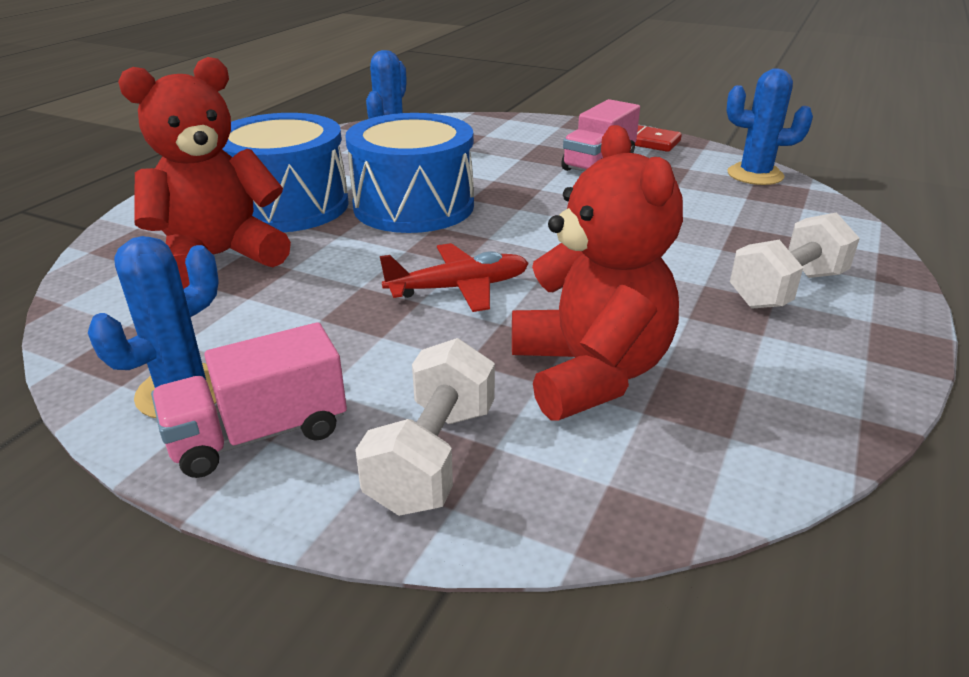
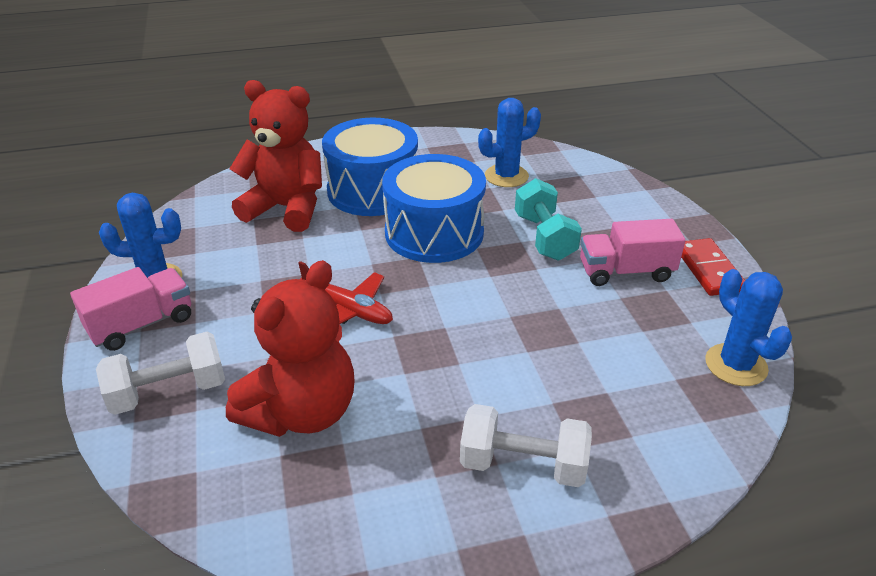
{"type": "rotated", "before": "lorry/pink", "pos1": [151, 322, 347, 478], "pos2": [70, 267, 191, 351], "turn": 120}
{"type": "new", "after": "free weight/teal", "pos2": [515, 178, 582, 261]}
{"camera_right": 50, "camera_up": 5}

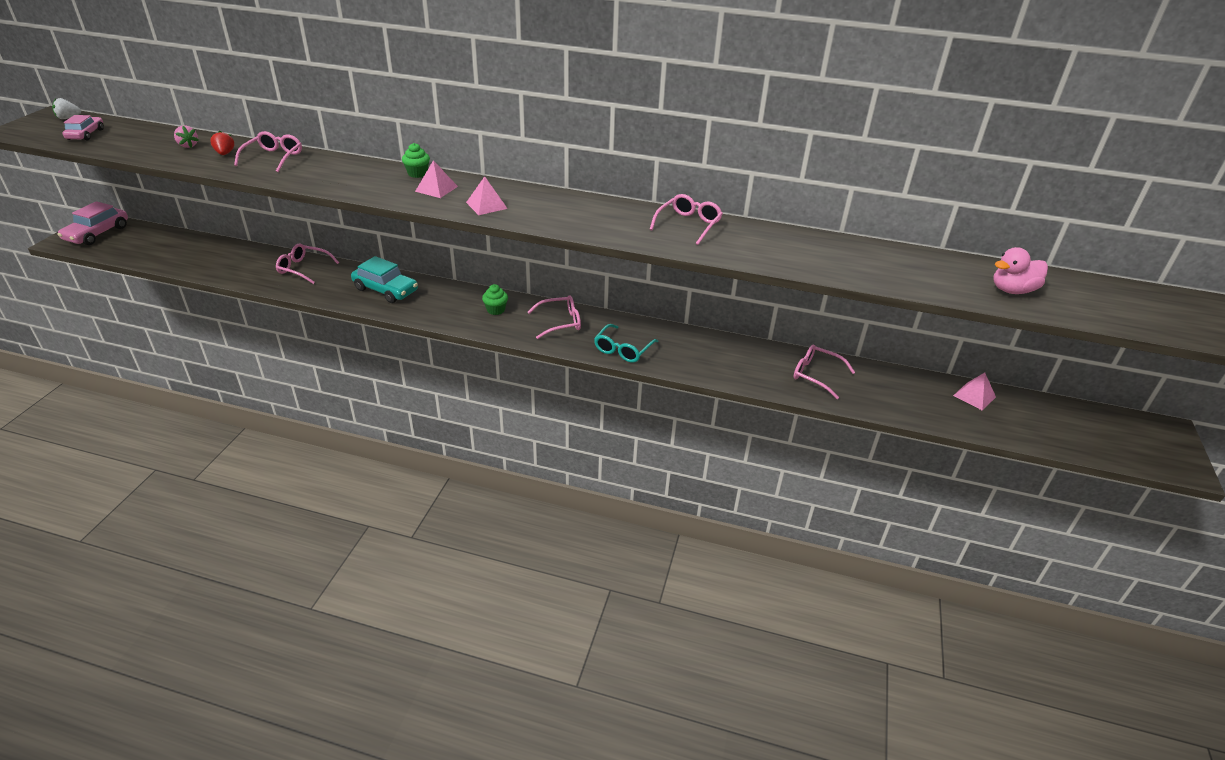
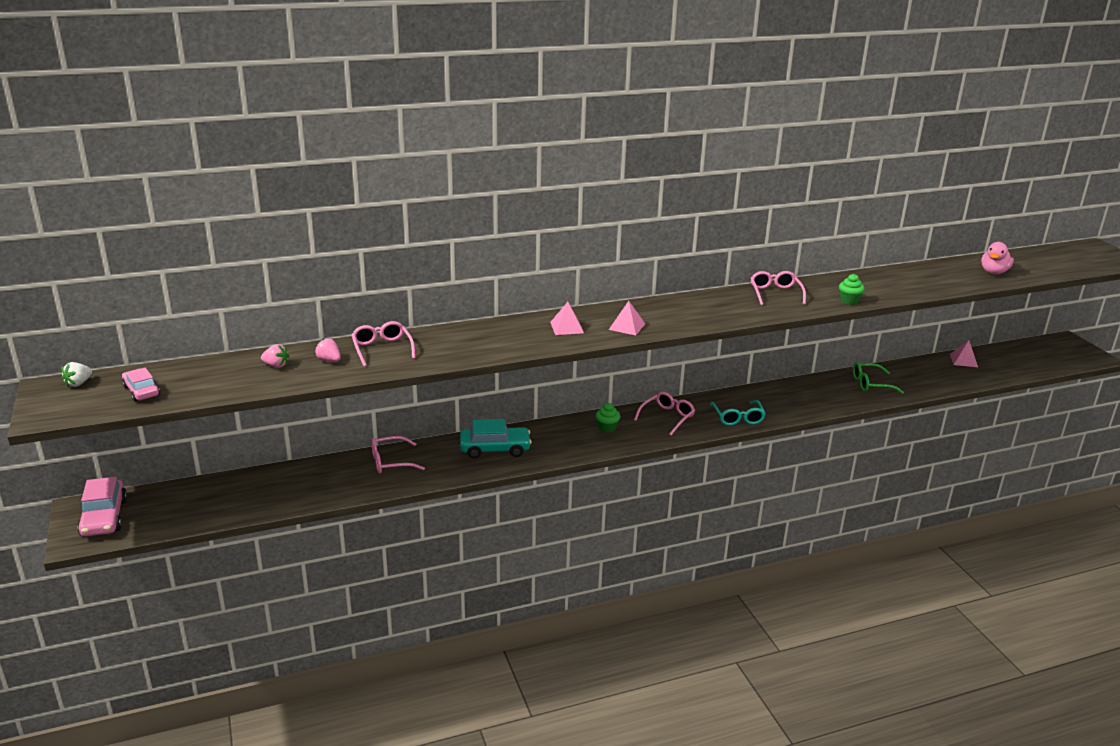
{"type": "repainted", "before": "toy strawberry/crimson", "after": "toy strawberry/pink", "pos1": [210, 131, 234, 155], "pos2": [315, 338, 341, 362]}
{"type": "shifted", "before": "muffin/leaf-green", "pos1": [402, 143, 430, 178], "pos2": [839, 274, 865, 305]}
{"type": "repainted", "before": "eyeglasses/pink", "after": "eyeglasses/leaf-green", "pos1": [793, 345, 855, 399], "pos2": [853, 362, 904, 394]}
{"camera_right": -35, "camera_up": -10}

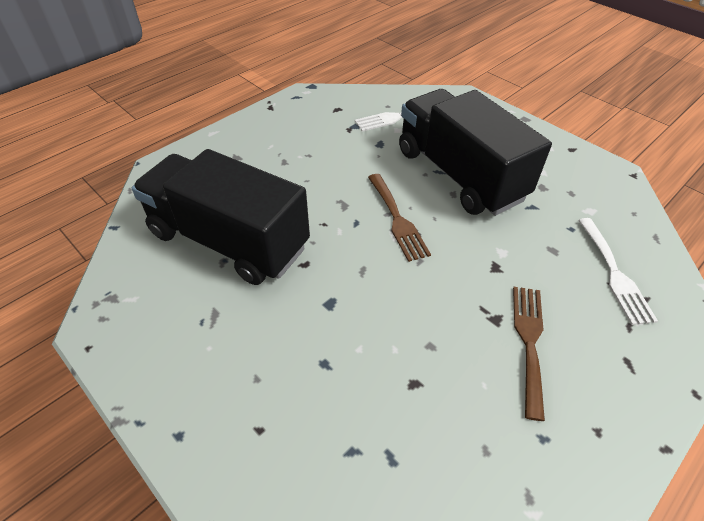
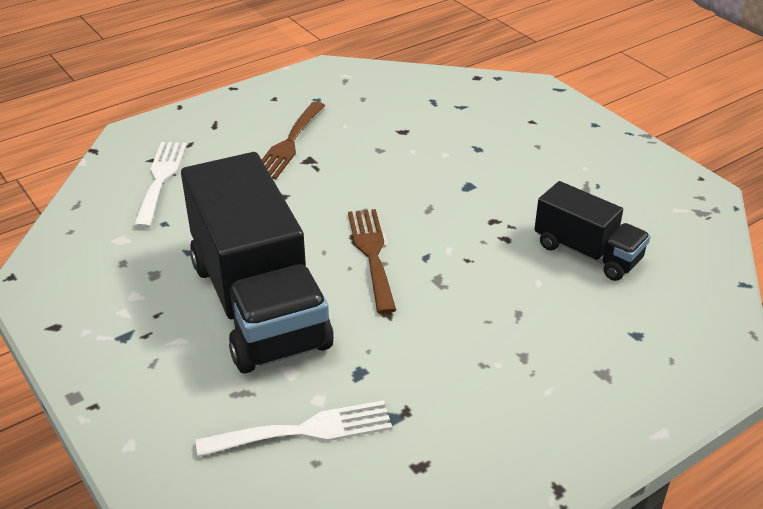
{"type": "scaled", "before": "lorry/ebony", "pos1": [132, 149, 310, 285], "pos2": [534, 181, 651, 281], "scale": 0.53}
{"camera_right": -170, "camera_up": -10}

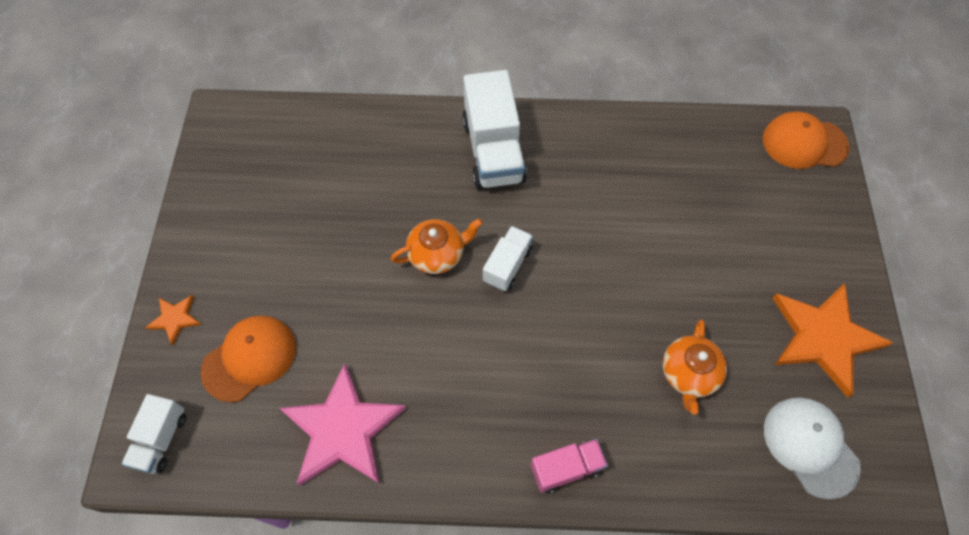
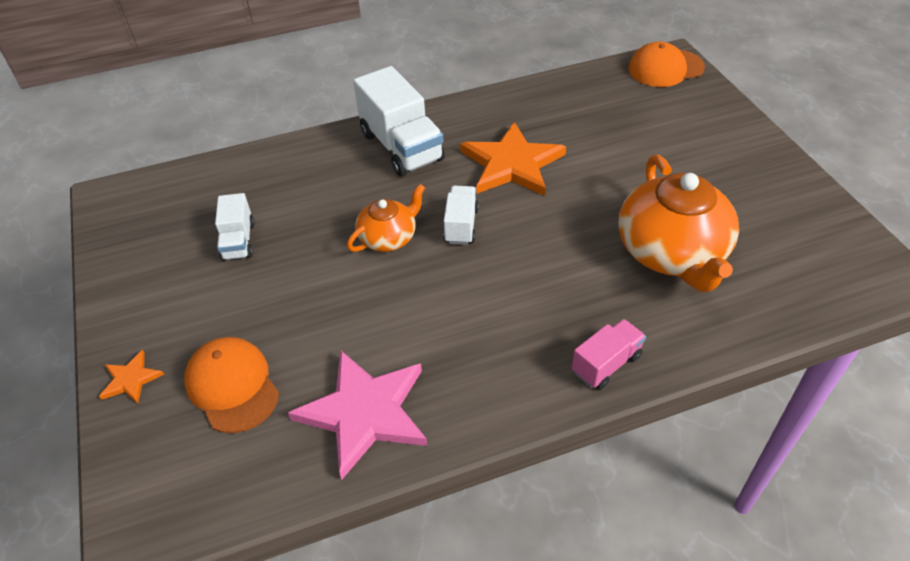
{"type": "rotated", "before": "peaked cap/orange-coloured", "pos1": [200, 316, 296, 402], "pos2": [184, 337, 279, 433], "turn": -60}
{"type": "shifted", "before": "lorry/pure white", "pos1": [122, 394, 186, 474], "pos2": [215, 193, 255, 261]}
{"type": "shifted", "before": "star shape/orange-coloured", "pos1": [772, 283, 893, 398], "pos2": [460, 122, 566, 196]}
{"type": "scaled", "before": "teapot/orange-coloured", "pos1": [663, 320, 727, 415], "pos2": [618, 154, 739, 292], "scale": 1.85}
{"type": "gone", "before": "peaked cap/pure white", "pos1": [764, 397, 861, 500]}
{"camera_right": -20, "camera_up": -15}

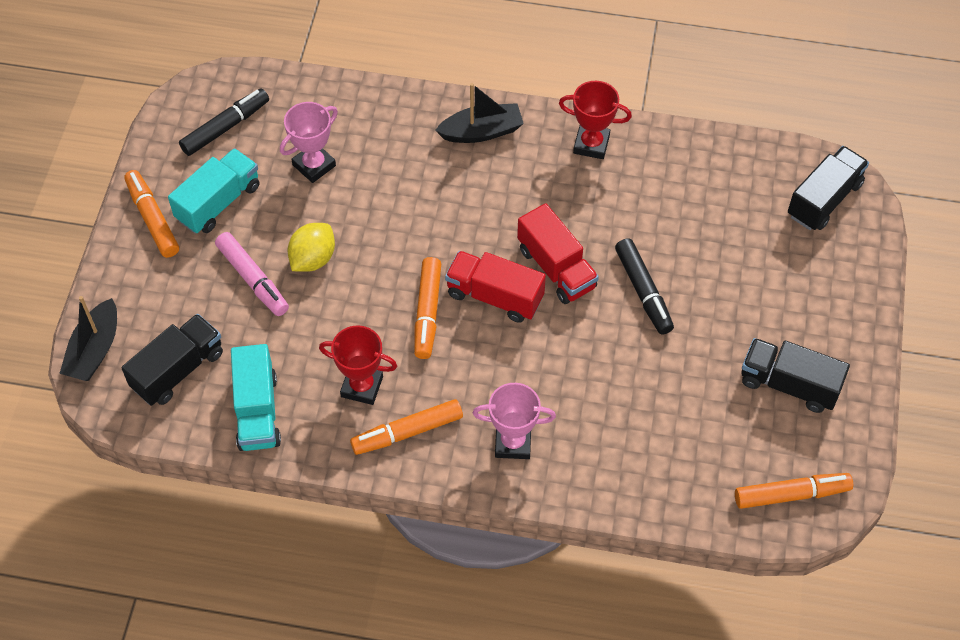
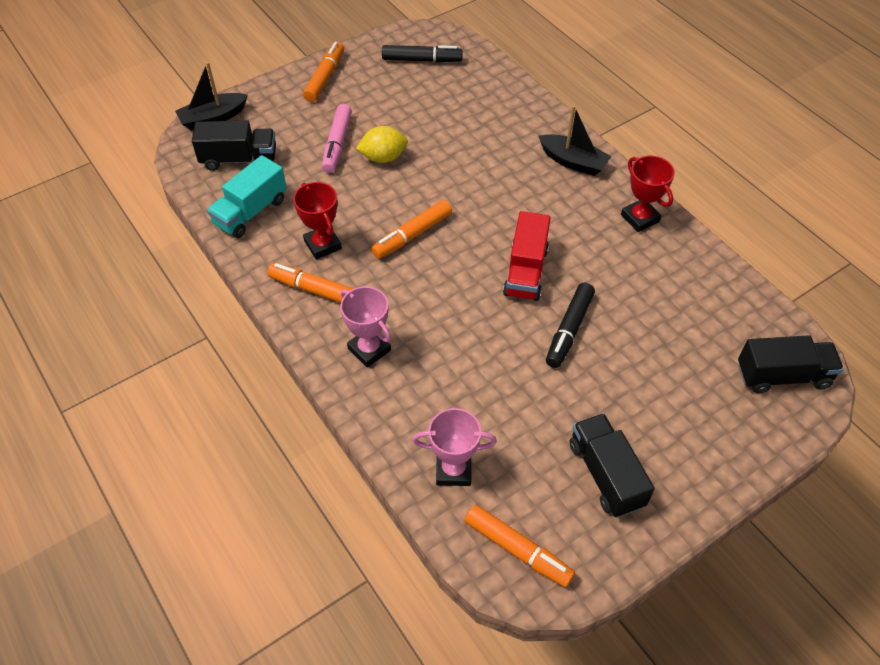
{"type": "shifted", "before": "prize cup/pink", "pos1": [280, 102, 338, 183], "pos2": [413, 408, 497, 486]}
{"type": "gone", "before": "lorry/teal", "pos1": [168, 148, 260, 234]}
{"type": "gone", "before": "lorry/crimson", "pos1": [445, 251, 546, 323]}
{"camera_right": 45, "camera_up": -5}

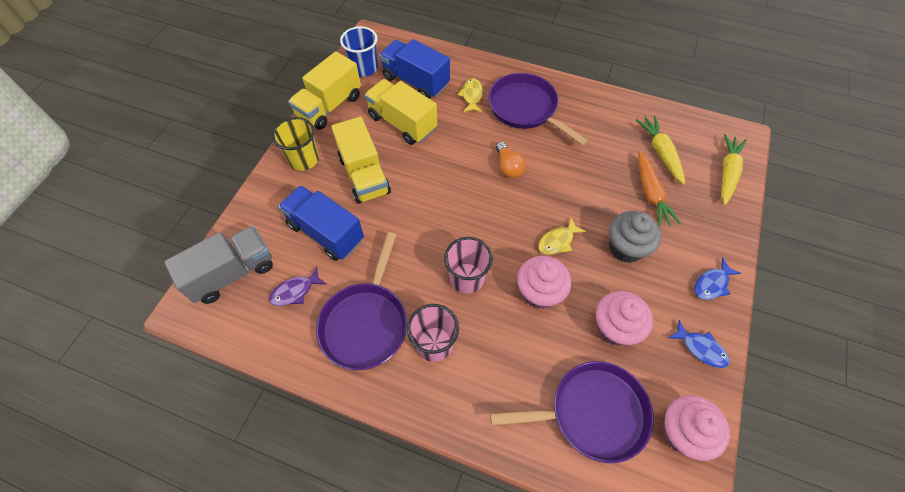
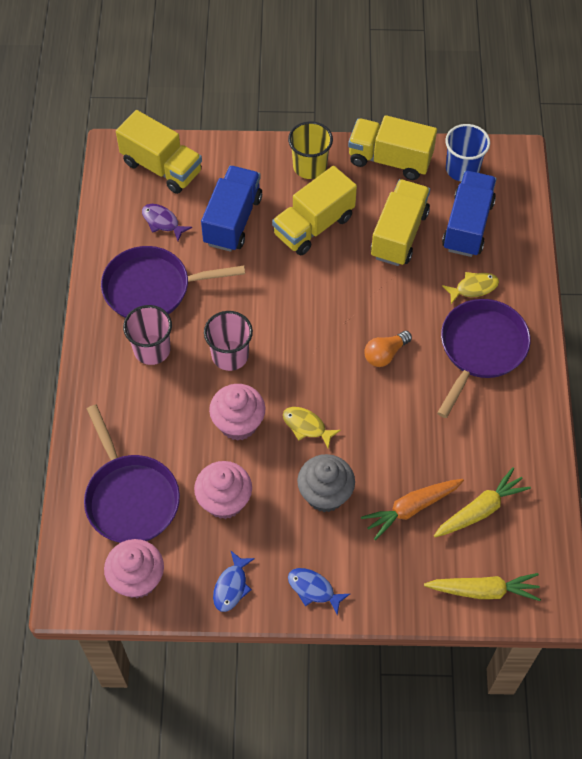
{"type": "repainted", "before": "lorry/gray", "after": "lorry/bright yellow", "pos1": [164, 226, 273, 304], "pos2": [116, 110, 202, 194]}
{"camera_right": 70, "camera_up": 0}

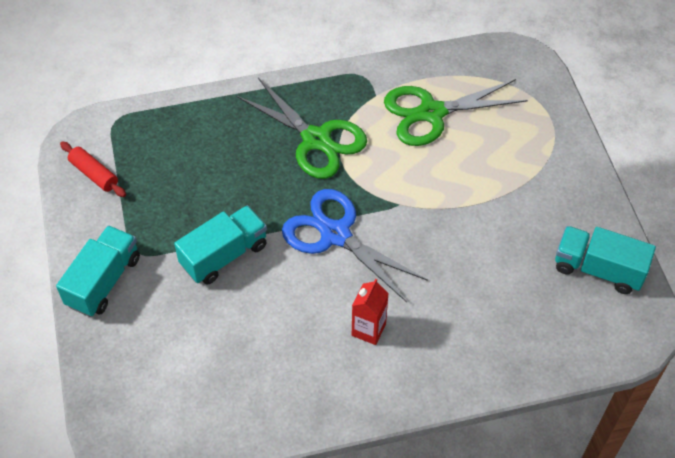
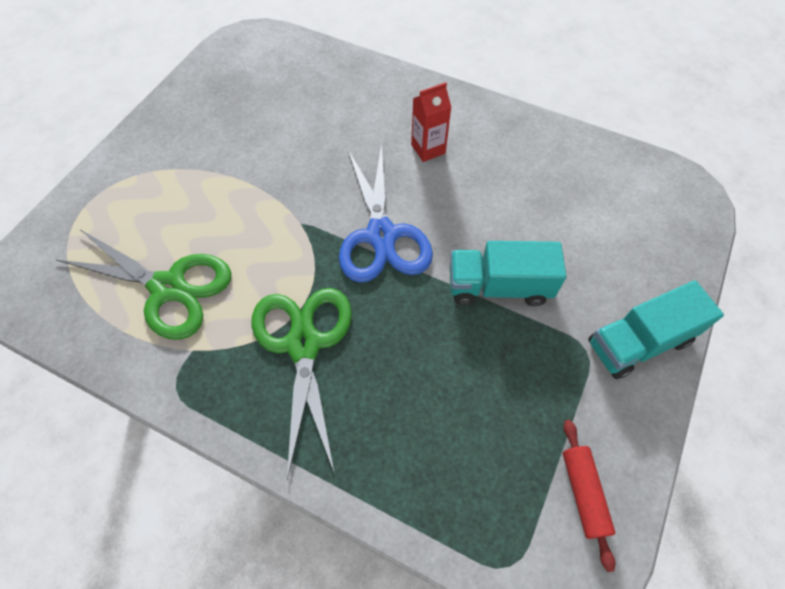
{"type": "gone", "before": "lorry/teal", "pos1": [555, 226, 656, 294]}
{"camera_right": -140, "camera_up": 5}

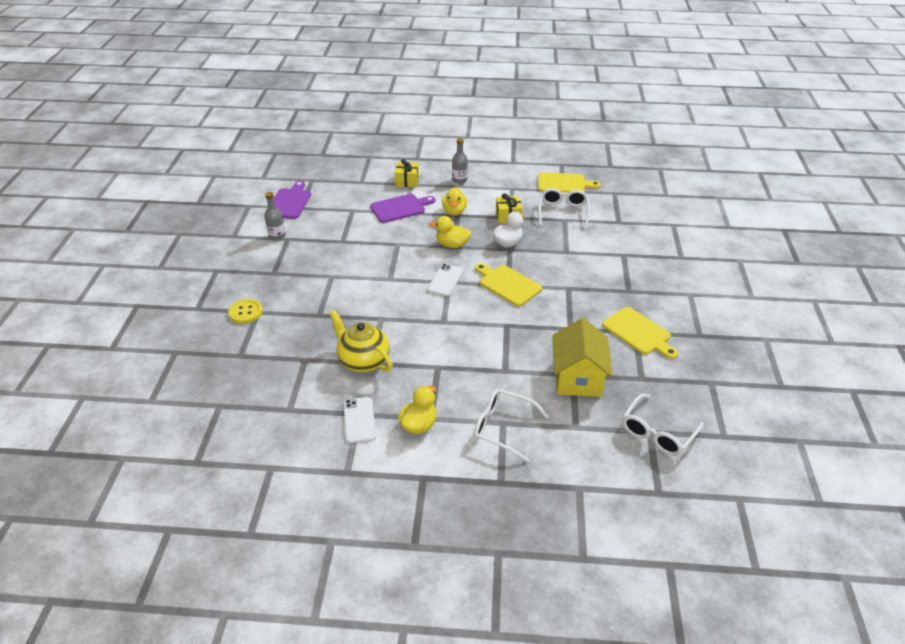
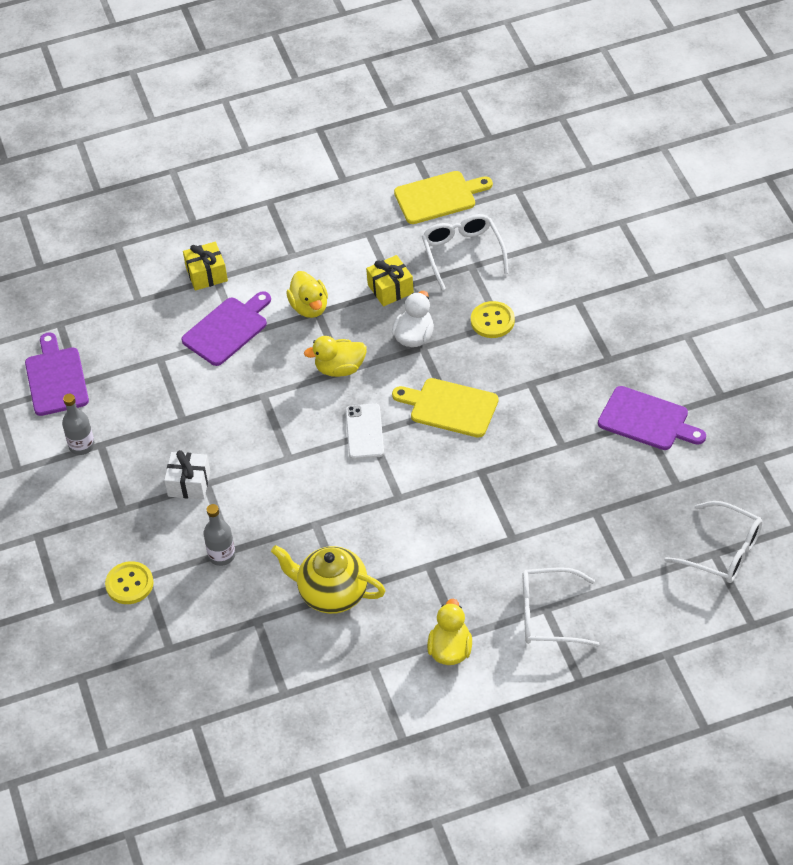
{"type": "new", "after": "gift/pure white", "pos2": [164, 450, 210, 499]}
{"type": "shifted", "before": "flask/gray", "pos1": [452, 138, 468, 184], "pos2": [203, 504, 235, 566]}
{"type": "new", "after": "button/bright yellow", "pos2": [471, 301, 515, 338]}
{"type": "repainted", "before": "cutting board/bright yellow", "after": "cutting board/purple", "pos1": [602, 307, 678, 359], "pos2": [598, 386, 706, 450]}
{"type": "rotated", "before": "eyeglasses/pure white", "pos1": [622, 394, 703, 456], "pos2": [664, 501, 762, 583], "turn": -75}
{"type": "gone", "before": "phone/pure white", "pos1": [343, 397, 376, 443]}
{"type": "gone", "before": "cottage/bright yellow", "pos1": [552, 318, 613, 397]}
{"camera_right": -20, "camera_up": 10}

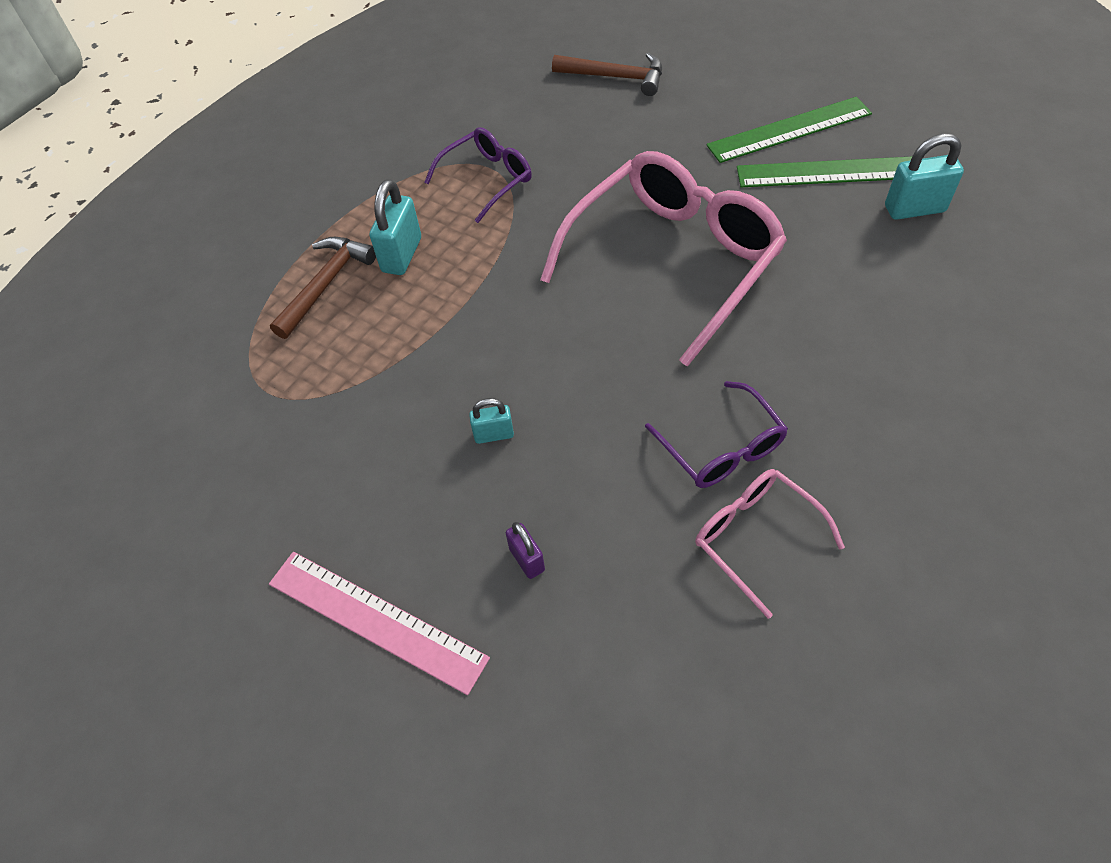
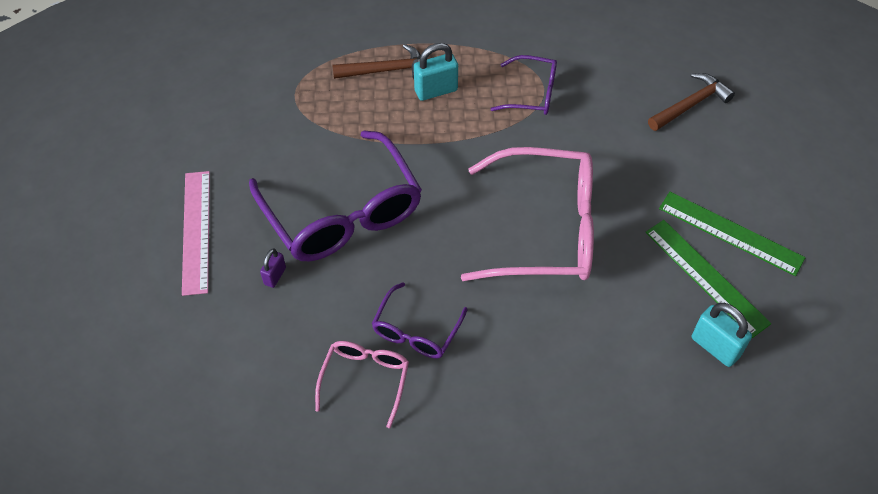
{"type": "swapped", "before": "small lock/teal", "after": "eyeglasses/purple", "pos1": [469, 398, 514, 444], "pos2": [249, 130, 422, 261]}
{"type": "rotated", "before": "carpenter's hammer/dark brown", "pos1": [552, 53, 662, 96], "pos2": [648, 73, 735, 131], "turn": -105}
{"camera_right": 50, "camera_up": 0}

